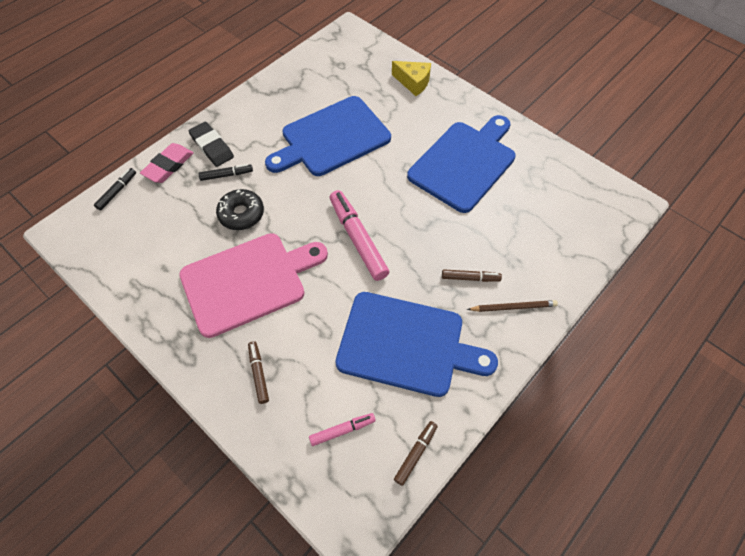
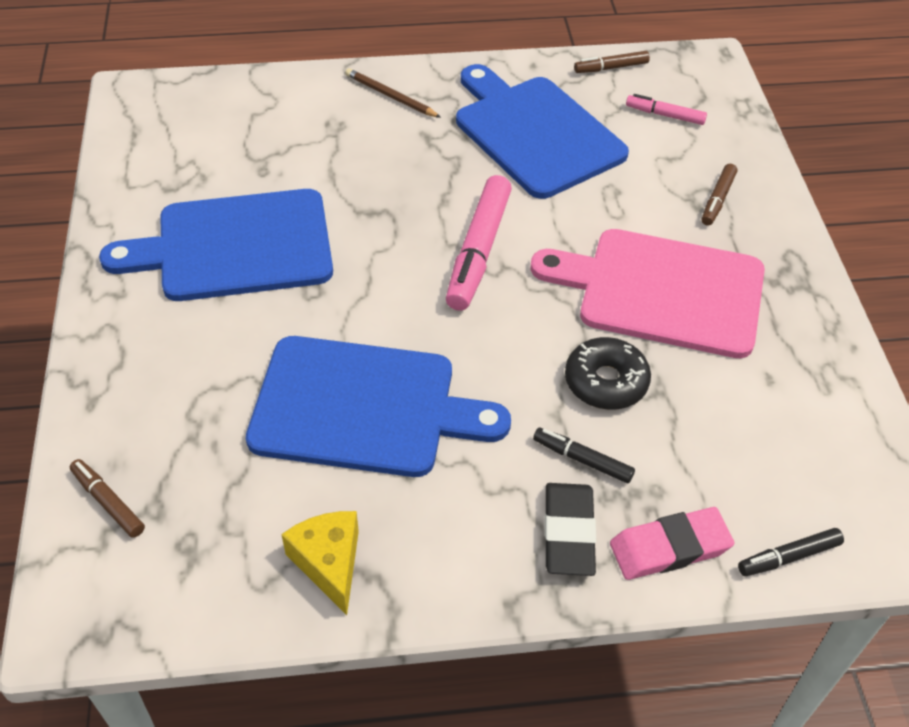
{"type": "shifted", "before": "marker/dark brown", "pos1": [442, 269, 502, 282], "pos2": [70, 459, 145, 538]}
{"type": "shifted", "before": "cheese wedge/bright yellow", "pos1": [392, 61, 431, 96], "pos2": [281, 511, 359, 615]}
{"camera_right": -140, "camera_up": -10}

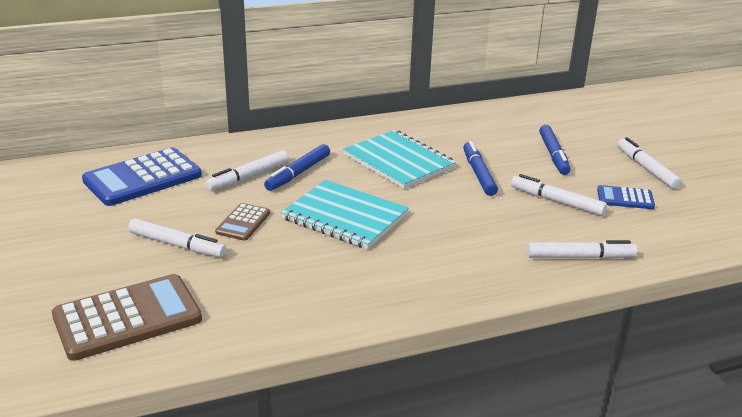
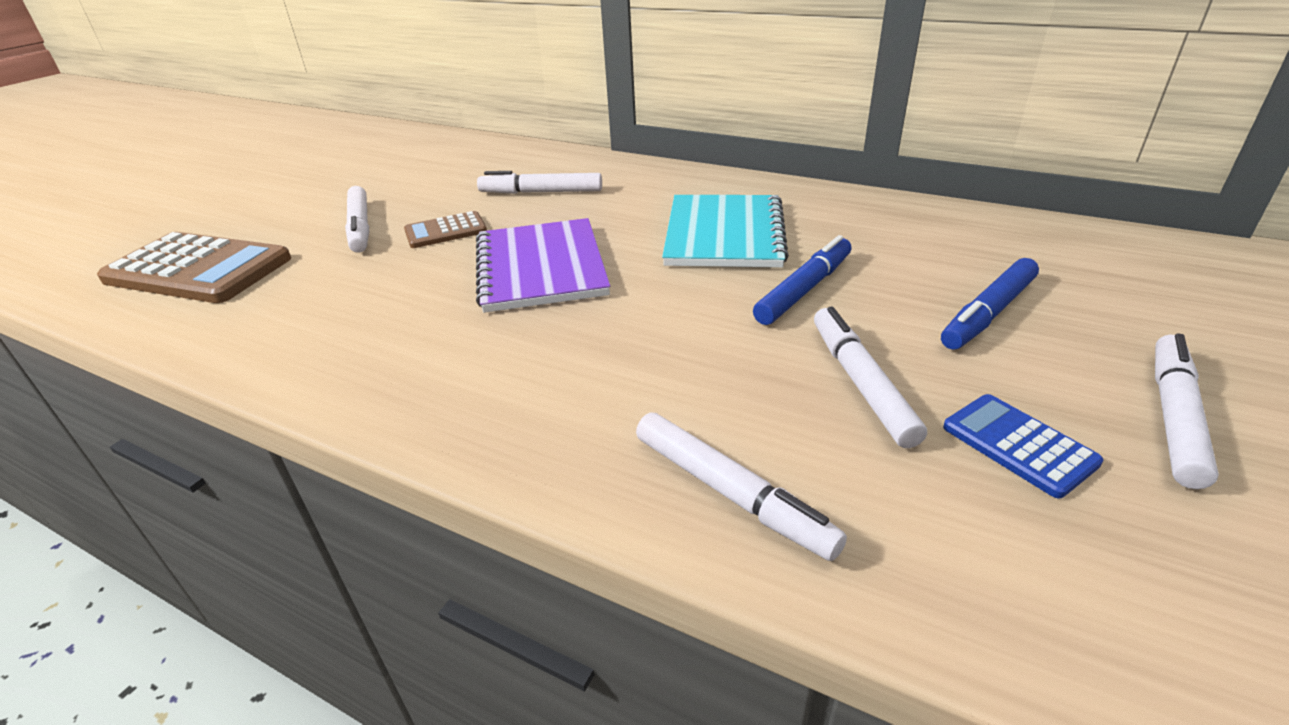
{"type": "repainted", "before": "notebook/teal", "after": "notebook/purple", "pos1": [281, 180, 409, 249], "pos2": [476, 218, 610, 313]}
{"type": "gone", "before": "calculator/blue", "pos1": [82, 147, 202, 206]}
{"type": "gone", "before": "marker/blue", "pos1": [264, 144, 330, 191]}
{"camera_right": 50, "camera_up": 5}

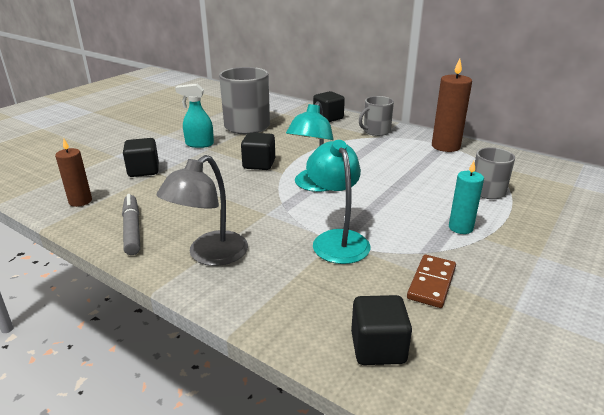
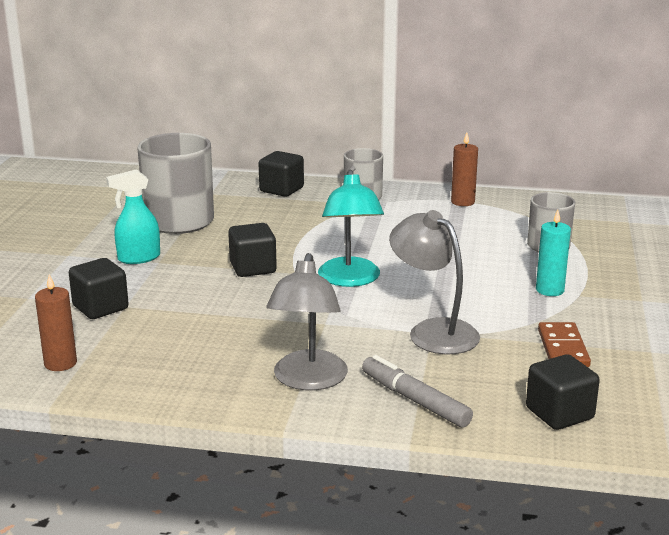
{"type": "shifted", "before": "marker/gray", "pos1": [122, 194, 140, 255], "pos2": [362, 355, 473, 428]}
{"type": "repainted", "before": "reading lamp/teal", "after": "reading lamp/gray", "pos1": [306, 140, 370, 264], "pos2": [389, 210, 480, 355]}
{"type": "scaled", "before": "wax candle/dark brown", "pos1": [432, 59, 472, 152], "pos2": [451, 133, 478, 206], "scale": 0.63}
{"camera_right": -25, "camera_up": -5}

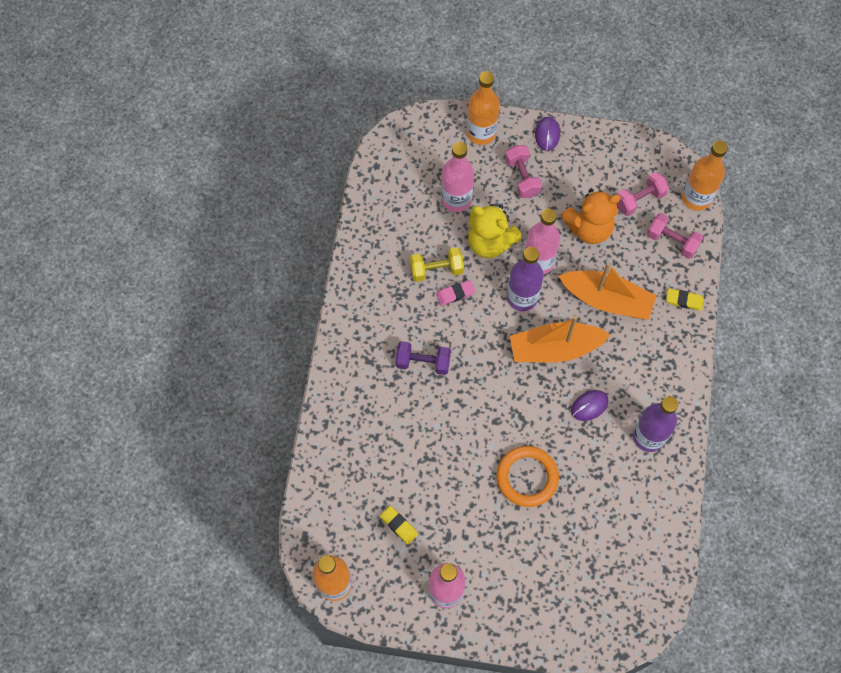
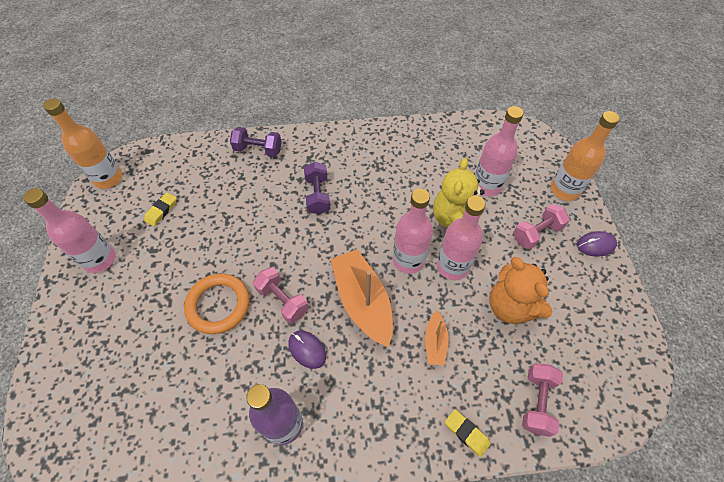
{"type": "new", "after": "free weight/purple", "pos2": [230, 127, 282, 157]}
{"type": "shifted", "before": "free weight/pink", "pos1": [617, 172, 669, 216], "pos2": [253, 267, 309, 324]}
{"type": "repainted", "before": "flask/purple", "after": "flask/pink", "pos1": [507, 247, 544, 311], "pos2": [393, 189, 433, 274]}
{"type": "scaled", "before": "toy boat/orange-coloured", "pos1": [559, 262, 657, 320], "pos2": [425, 311, 449, 366], "scale": 0.5}
{"type": "rotated", "before": "pencil eraser/bright yellow", "pos1": [666, 288, 704, 311], "pos2": [445, 409, 491, 457], "turn": -45}
{"type": "gone", "before": "free weight/bright yellow", "pos1": [410, 247, 464, 282]}
{"type": "gone", "before": "pencil eraser/pink", "pos1": [436, 280, 475, 306]}
{"type": "gone", "before": "flask/orange-coloured", "pos1": [682, 140, 728, 211]}
{"camera_right": 75, "camera_up": -10}

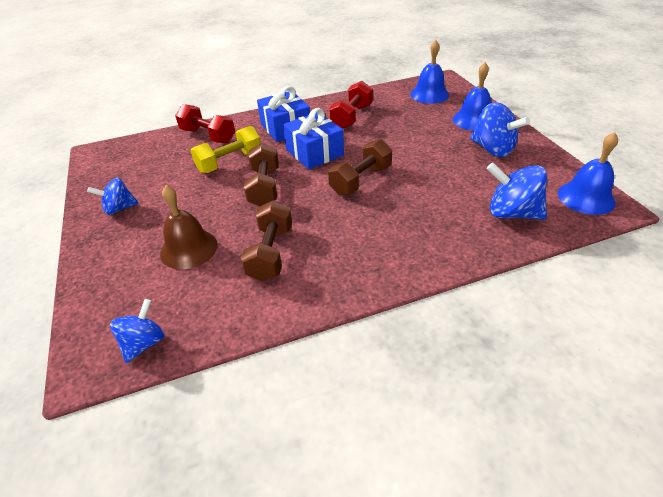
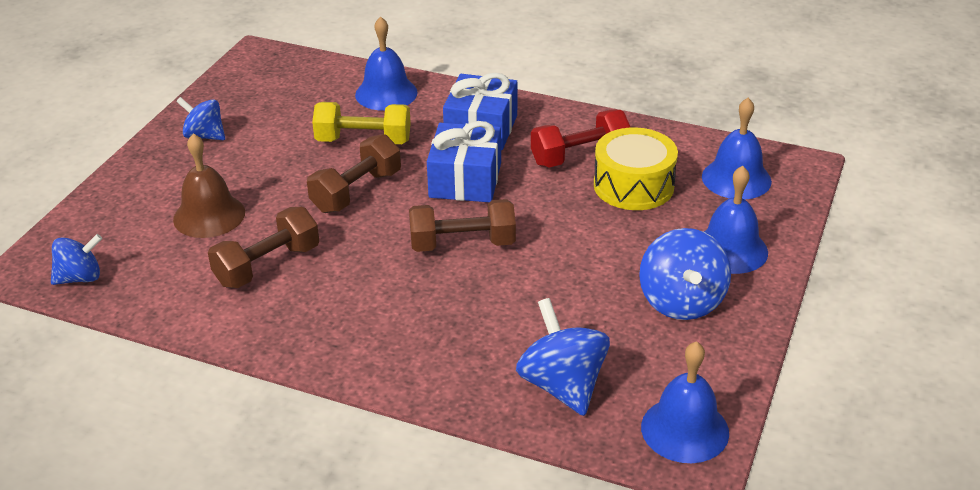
{"type": "swapped", "before": "free weight/crimson", "after": "hand bell/blue", "pos1": [175, 104, 235, 143], "pos2": [355, 16, 418, 111]}
{"type": "new", "after": "drum/bright yellow", "pos2": [594, 127, 678, 210]}
{"camera_right": 40, "camera_up": -5}

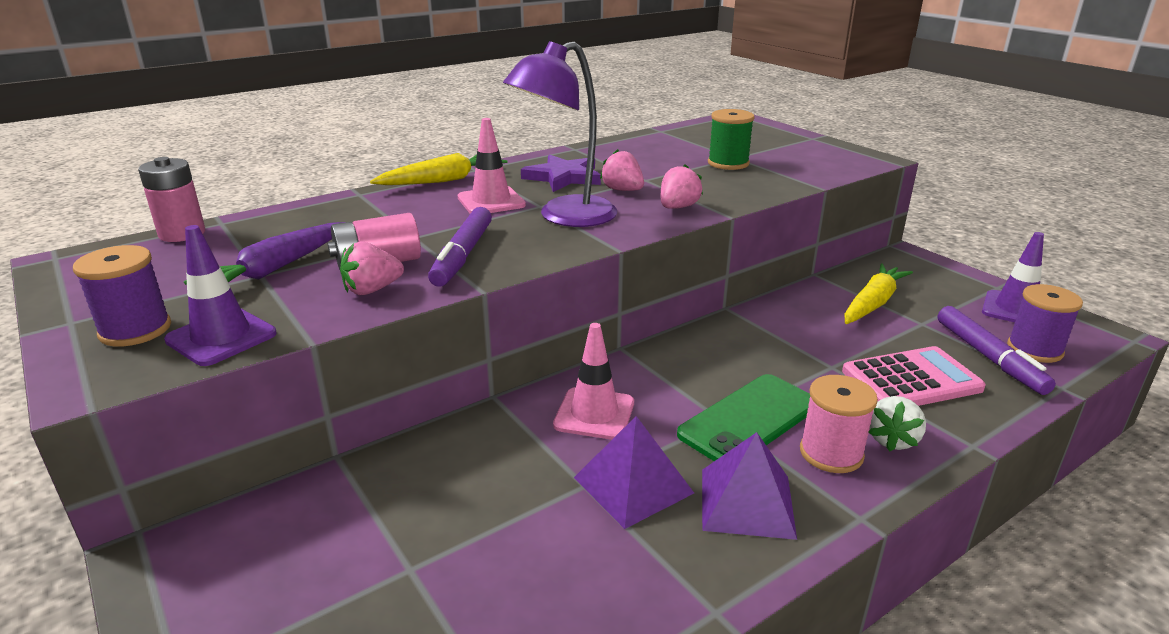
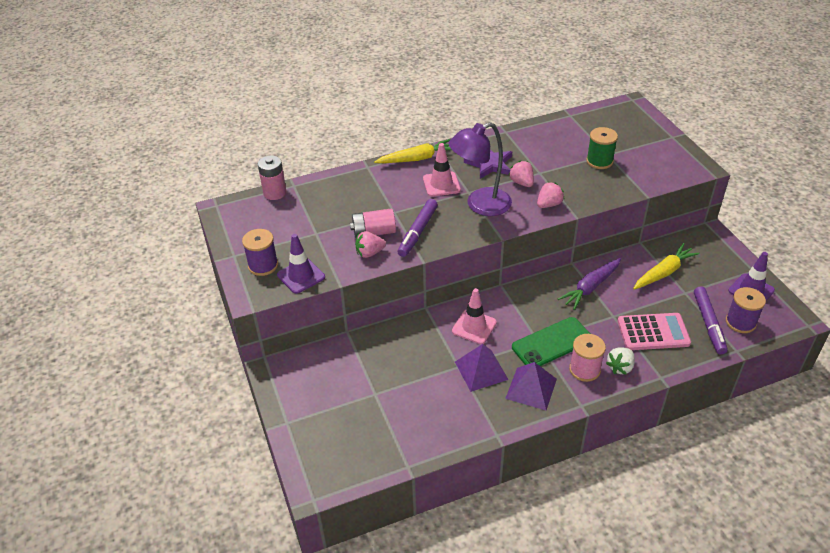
{"type": "shifted", "before": "toy carrot/purple", "pos1": [184, 222, 345, 285], "pos2": [558, 258, 621, 310]}
{"camera_right": 15, "camera_up": 15}

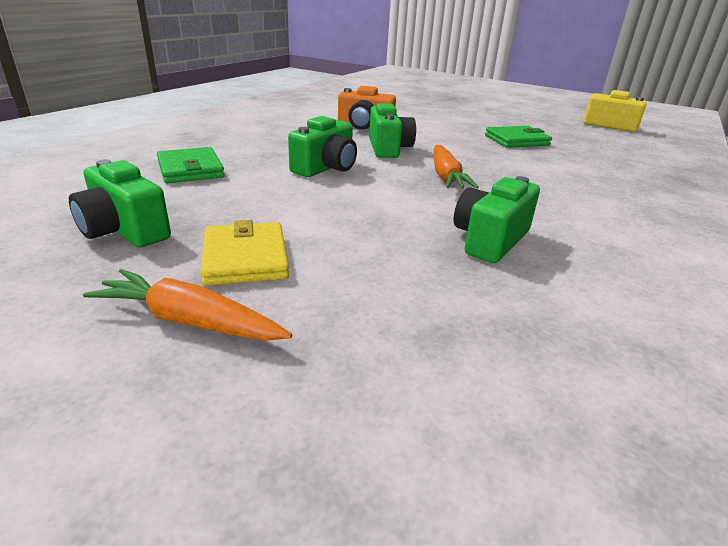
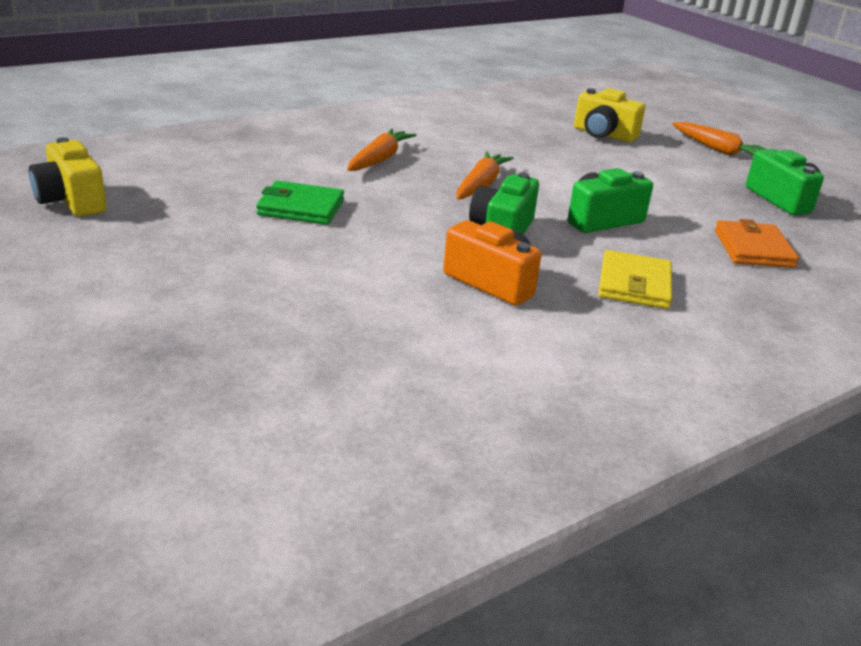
{"type": "new", "after": "toy carrot/orange-coloured", "pos2": [347, 128, 417, 171]}
{"type": "new", "after": "camera/bright yellow", "pos2": [574, 88, 646, 142]}
{"type": "shifted", "before": "card wallet/bright yellow", "pos1": [200, 220, 289, 286], "pos2": [598, 250, 672, 309]}
{"type": "repainted", "before": "card wallet/leaf-green", "after": "card wallet/orange-coloured", "pos1": [157, 147, 225, 183], "pos2": [715, 219, 799, 268]}
{"type": "gone", "before": "camera/leaf-green", "pos1": [454, 176, 540, 263]}
{"camera_right": -155, "camera_up": 0}

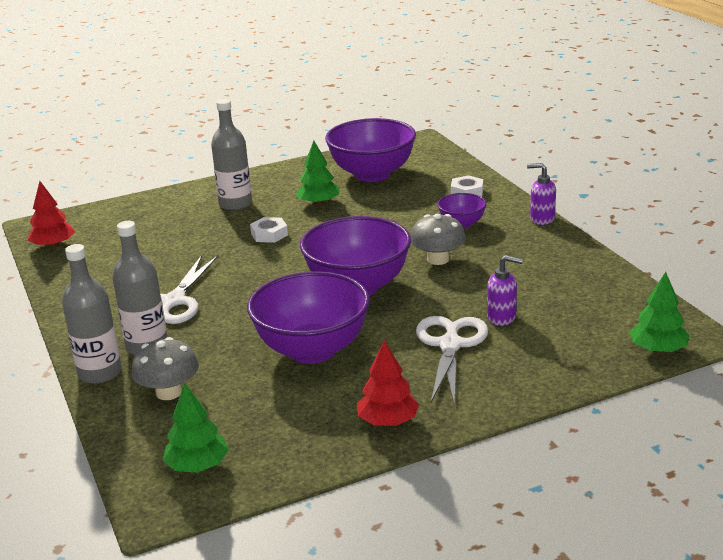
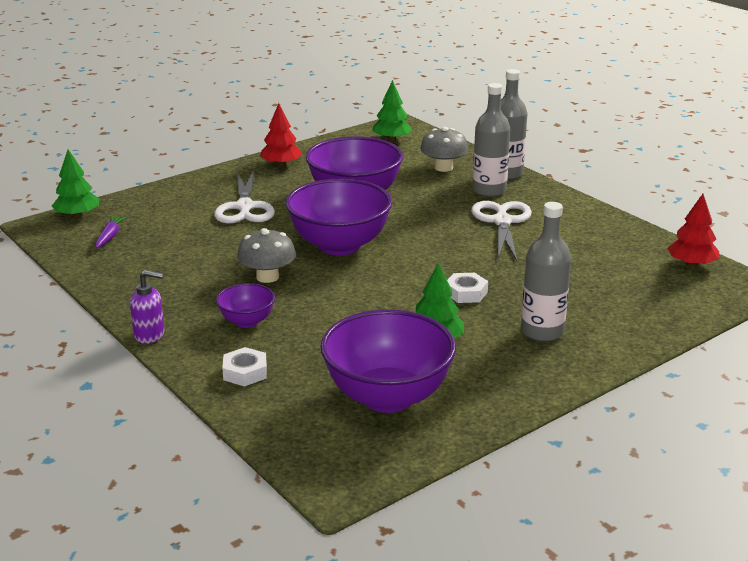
{"type": "new", "after": "toy carrot/purple", "pos2": [96, 216, 127, 248]}
{"type": "gone", "before": "soap pump/purple", "pos1": [487, 255, 523, 326]}
{"camera_right": 165, "camera_up": 0}

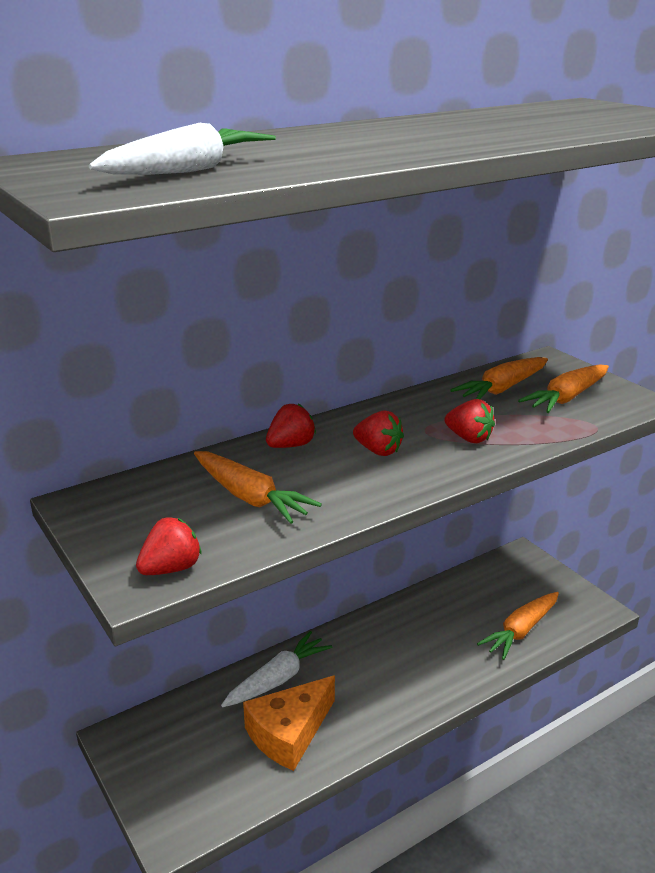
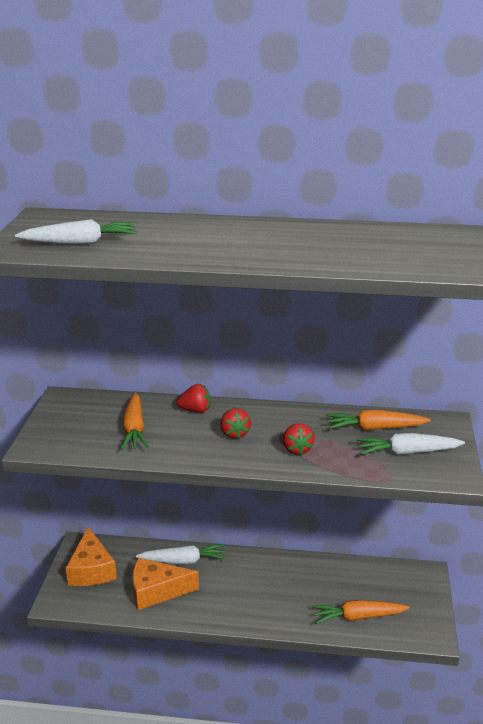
{"type": "new", "after": "cheese wedge/orange-coloured", "pos2": [66, 527, 117, 586]}
{"type": "repainted", "before": "toy carrot/orange-coloured", "after": "toy carrot/pure white", "pos1": [518, 364, 609, 413], "pos2": [356, 433, 465, 455]}
{"type": "gone", "before": "toy strawberry/crimson", "pos1": [136, 517, 201, 575]}
{"camera_right": 40, "camera_up": 0}

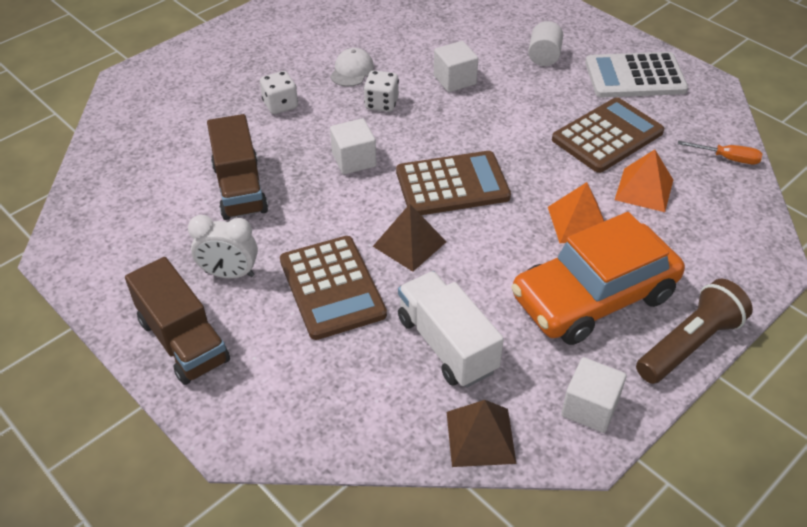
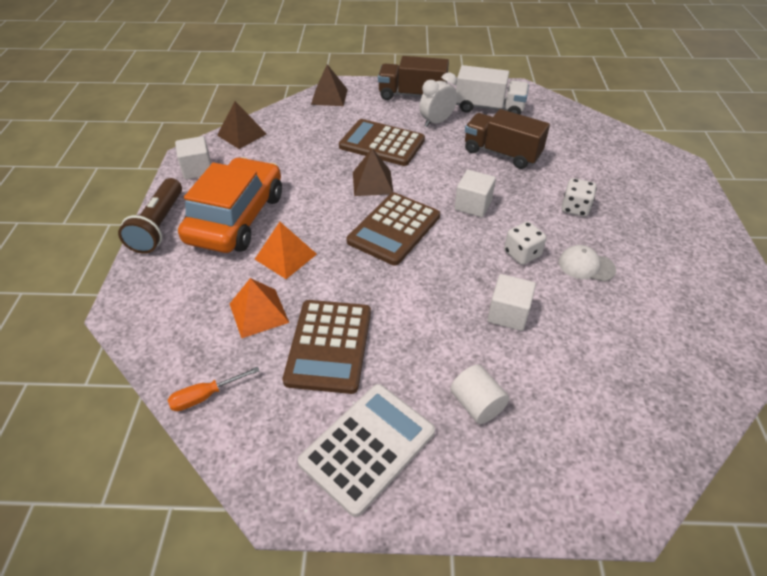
{"type": "new", "after": "pyramid/dark brown", "pos2": [311, 64, 348, 106]}
{"type": "shifted", "before": "lorry/pure white", "pos1": [398, 271, 504, 387], "pos2": [456, 65, 529, 115]}
{"type": "rotated", "before": "peaked cap/pure white", "pos1": [330, 48, 374, 87], "pos2": [559, 245, 616, 282], "turn": 135}
{"camera_right": 135, "camera_up": 0}

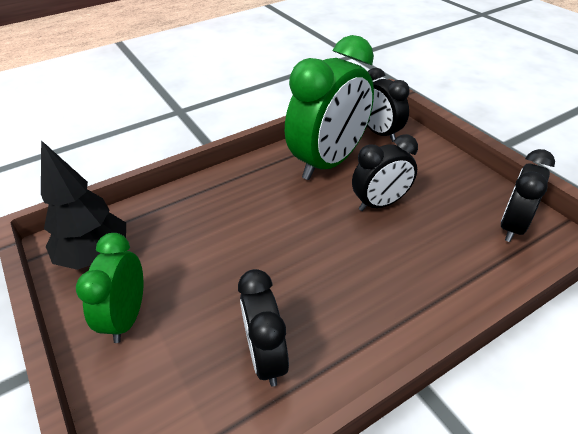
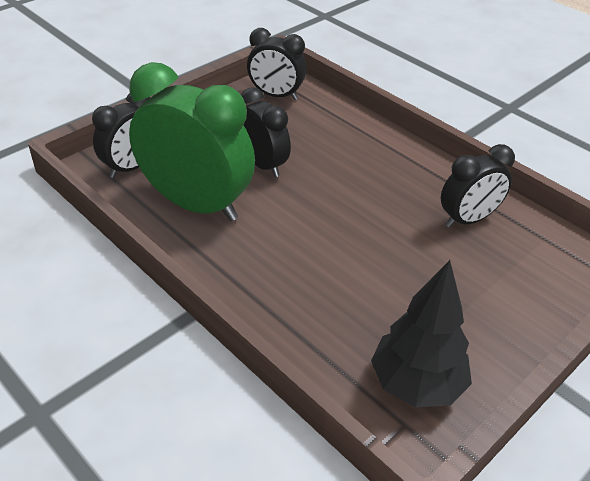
{"type": "gone", "before": "alarm clock/leaf-green", "pos1": [76, 233, 143, 343]}
{"camera_right": -105, "camera_up": 0}

